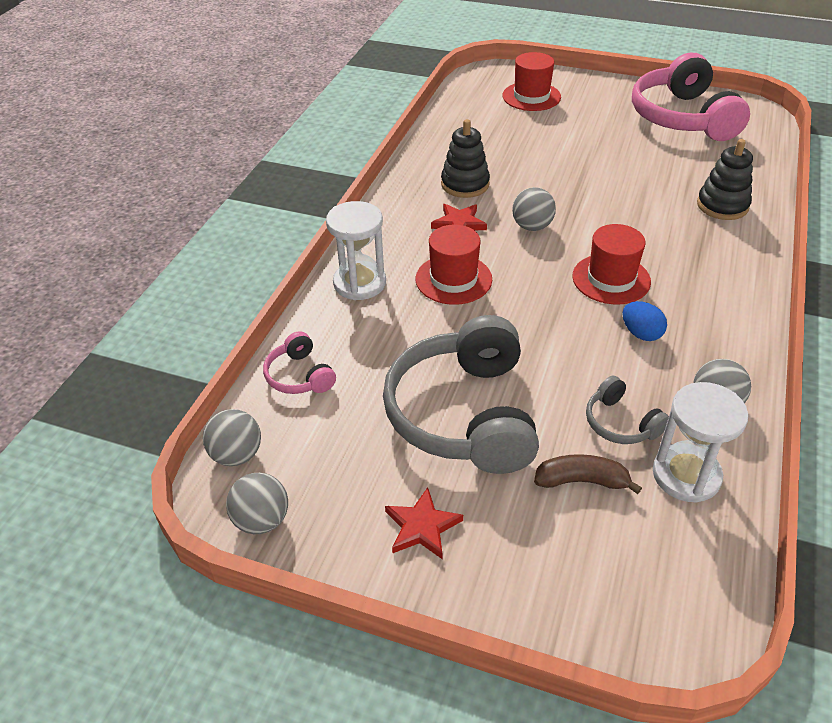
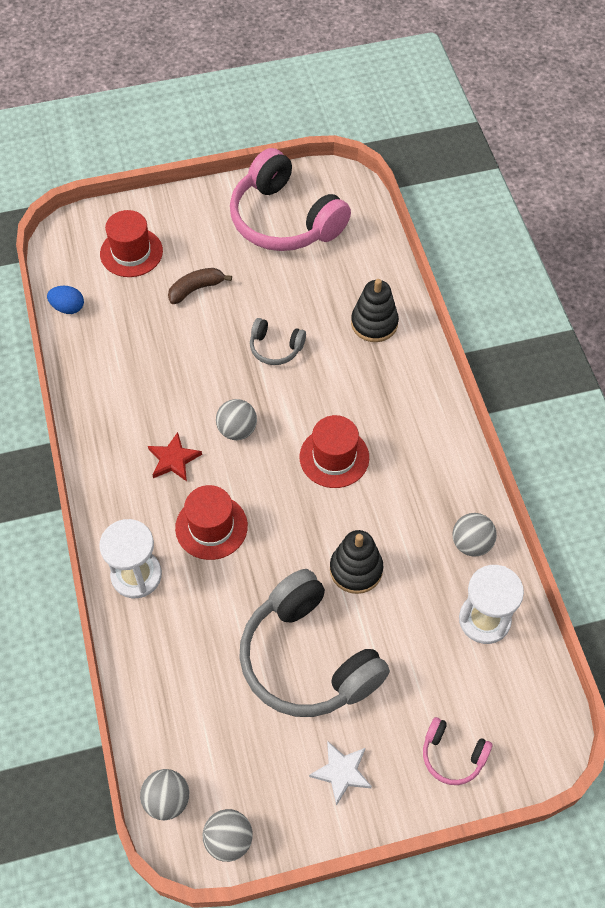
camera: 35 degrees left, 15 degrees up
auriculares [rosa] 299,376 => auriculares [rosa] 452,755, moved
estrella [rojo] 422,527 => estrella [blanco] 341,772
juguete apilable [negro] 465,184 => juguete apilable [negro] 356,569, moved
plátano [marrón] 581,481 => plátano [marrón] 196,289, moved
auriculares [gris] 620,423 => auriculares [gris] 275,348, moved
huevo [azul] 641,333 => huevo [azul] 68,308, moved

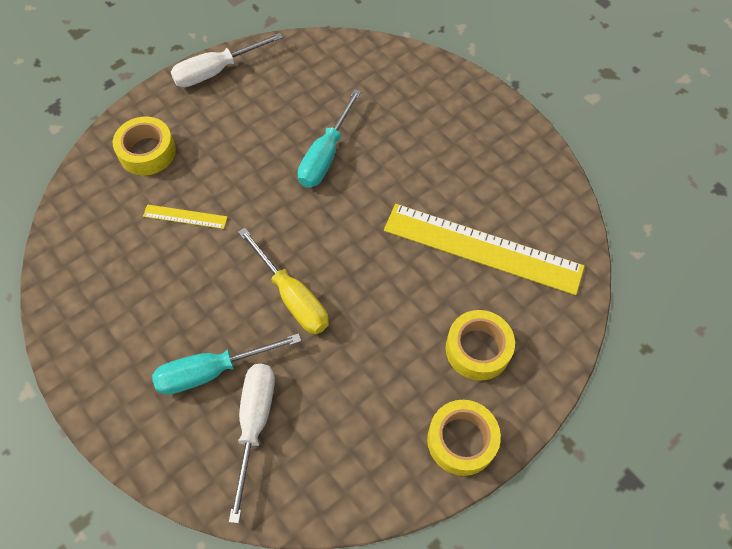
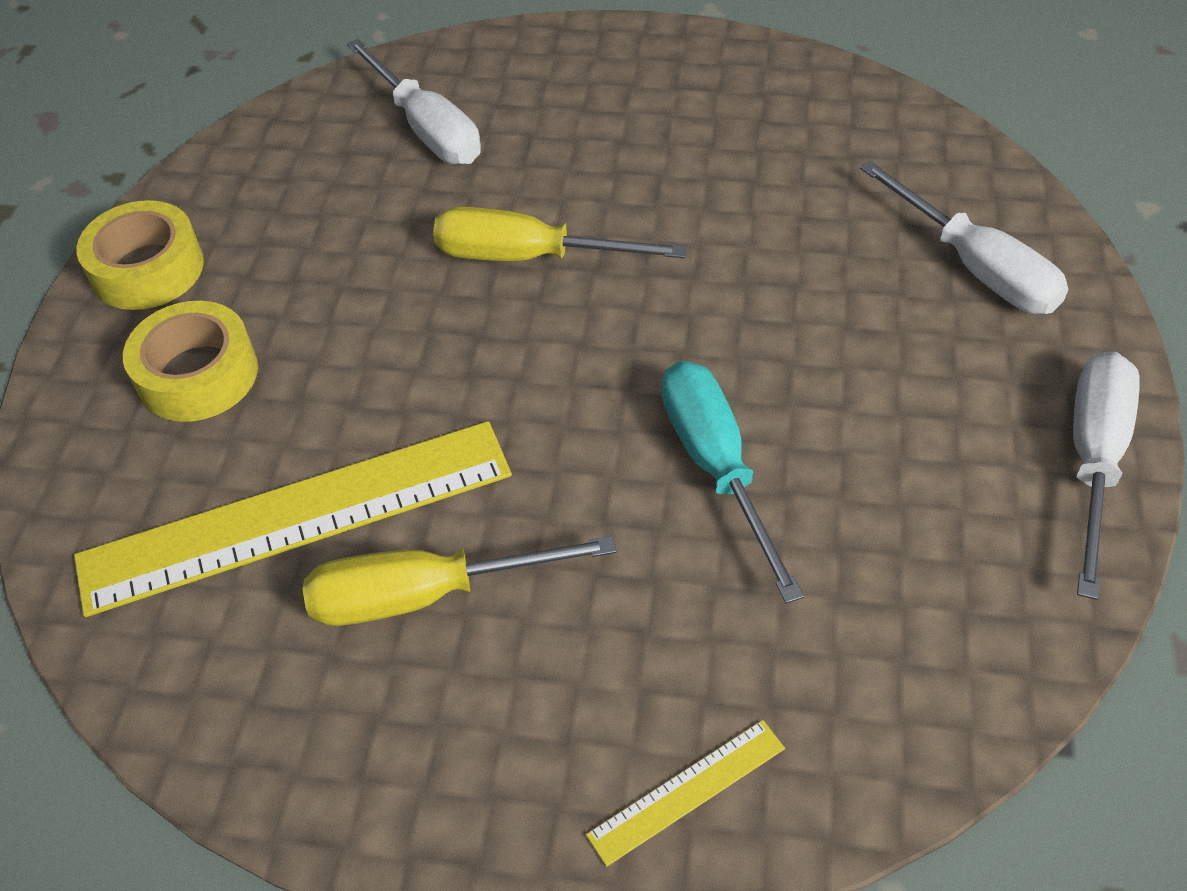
camera: 140 degrees right, 10 degrees down
cinta adhesiva [amarillo] 147,152 => destornillador [blanco] 975,267
regla [amarillo] 185,216 => regla [amarillo] 687,791, moved
destornillador [turquesa] 212,371 => nothing
nothing => destornillador [amarillo] 426,595

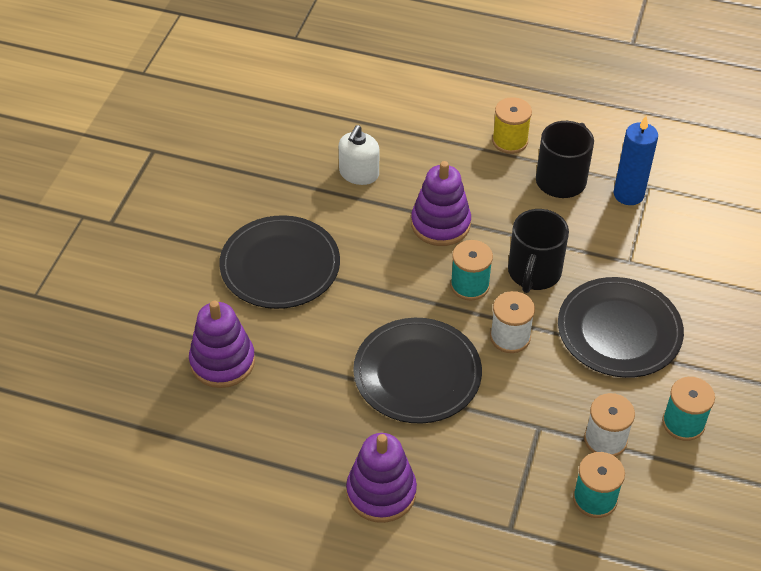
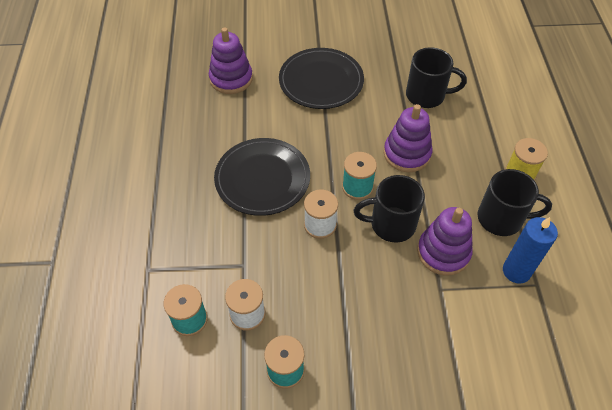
camera: 70 degrees right, 5 degrees up
dispensador de jabón [blanco] 359,173 => taza [negro] 426,95
juguete apilable [morado] 381,492 => juguete apilable [morado] 443,252, moved
plato [negro] 619,330 => nothing

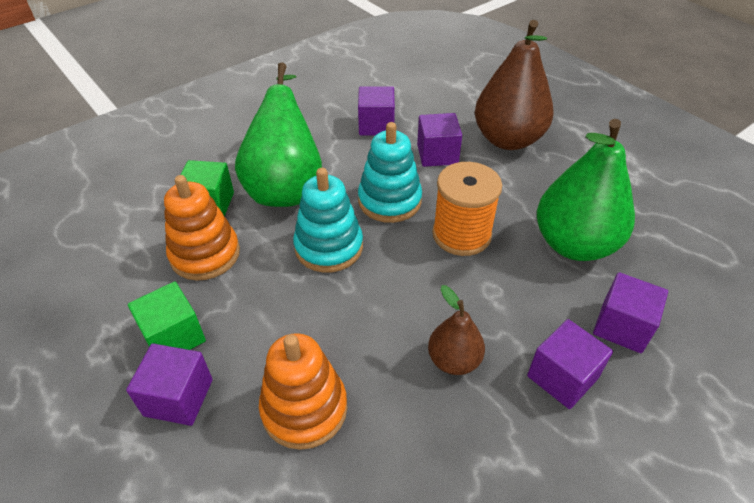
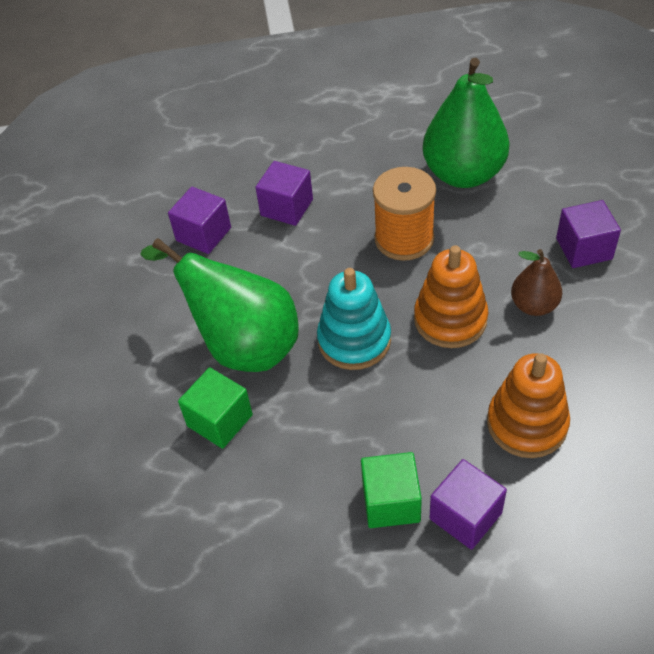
camera: 55 degrees left, 5 degrees up
juguete apilable [naranja] 205,254 => juguete apilable [naranja] 450,319, moved
juguete apilable [turquesa] 389,201 => nothing
pera [marrón] 508,139 => nothing
cubo [morado] 622,326 => nothing

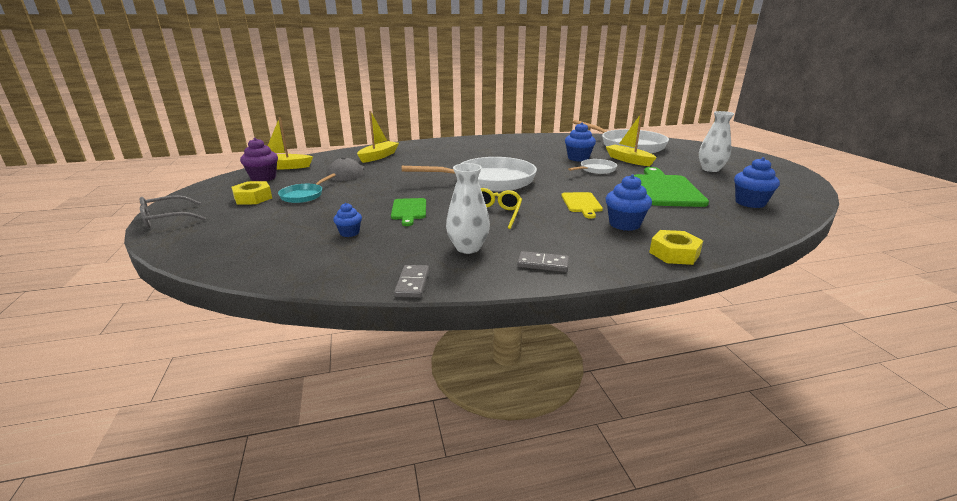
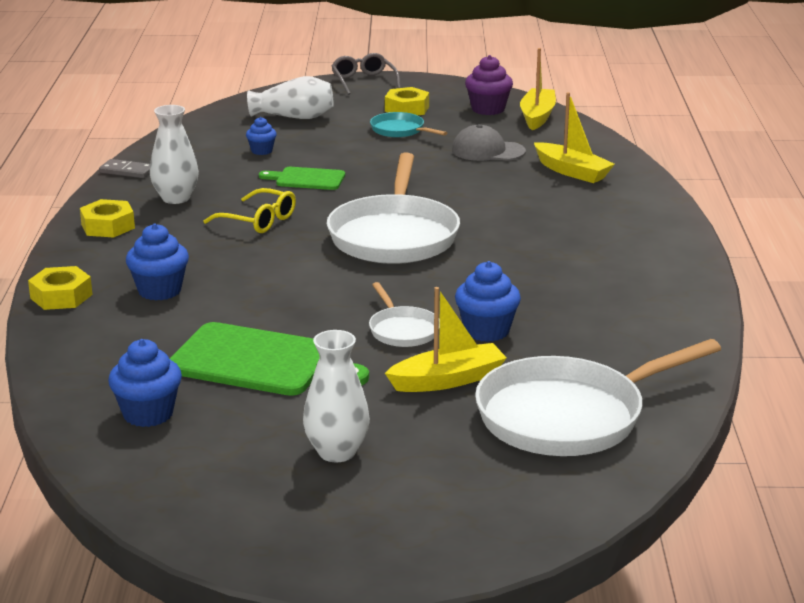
camera: 105 degrees right, 0 degrees up
ficha de dominó [gris] 543,264 => tuerca [amarillo] 108,226
tabla de cortar [amarillo] 581,204 => nothing
nothing => florero [blanco] 294,117

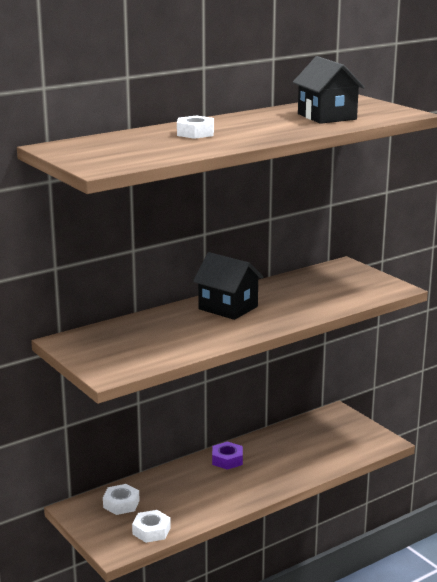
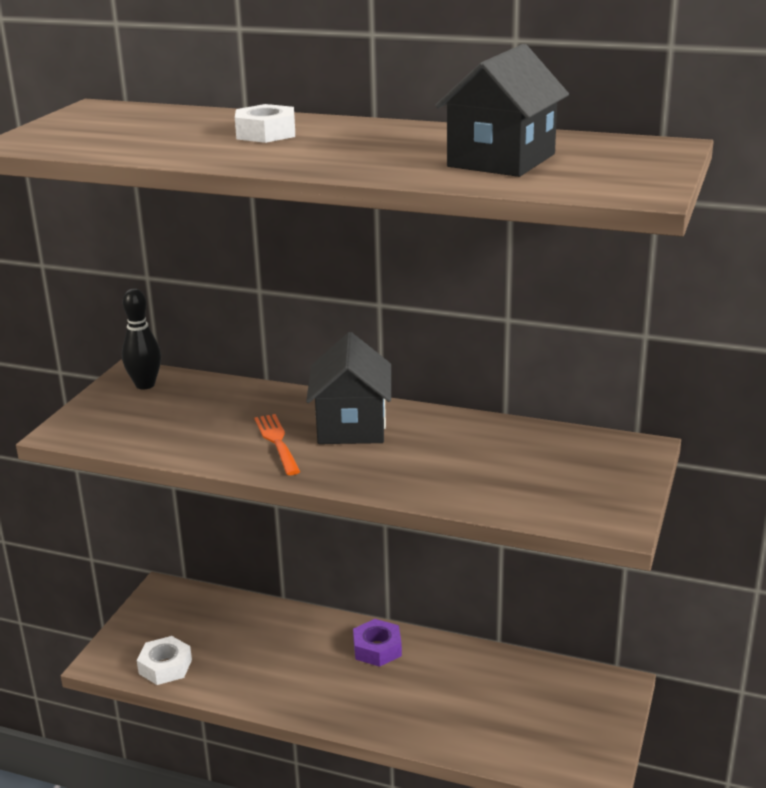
camera: 55 degrees right, 5 degrees up
tuerca [blanco] 121,504 => nothing
nothing => bolo [negro] 145,385
nothing => tenedor [naranja] 277,442

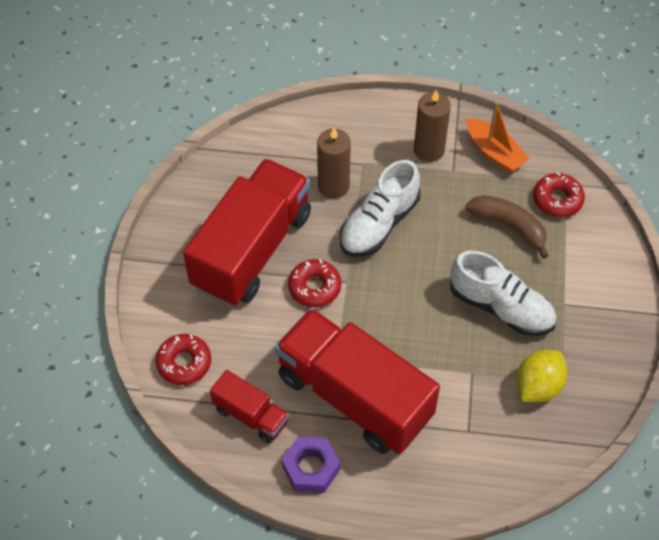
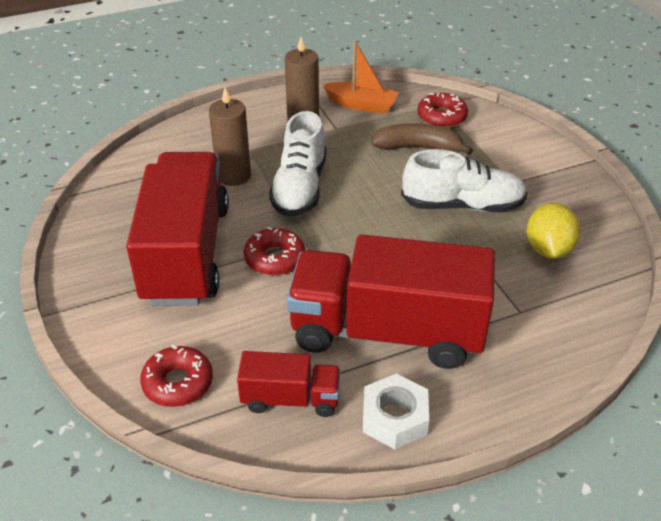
camera: 30 degrees left, 15 degrees down
tuerca [morado] 311,468 => tuerca [blanco] 394,418

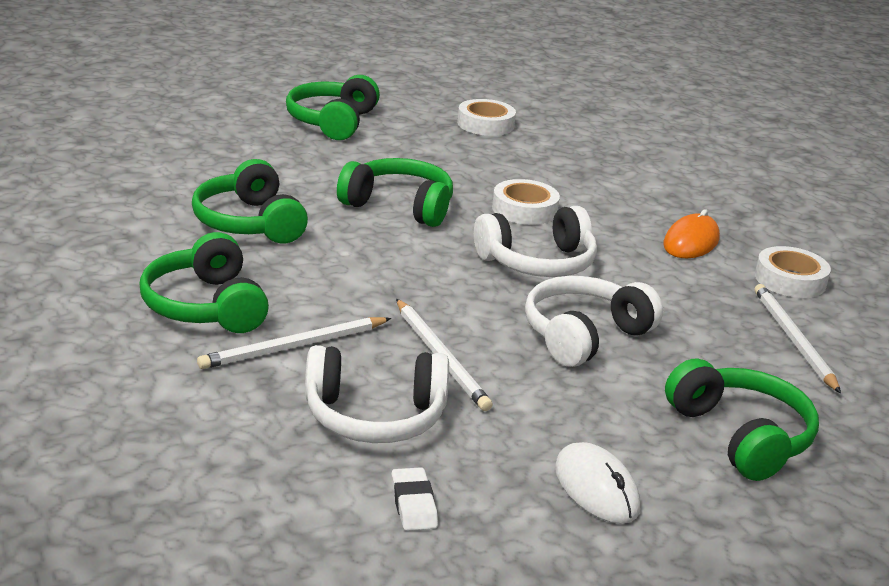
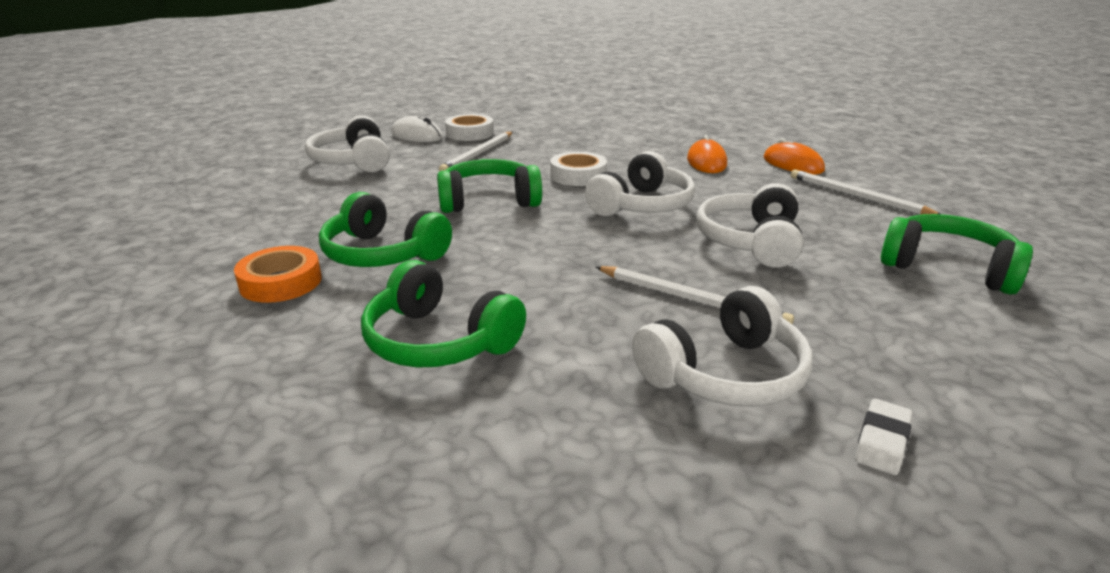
camera: 30 degrees left, 0 degrees up
lápiz [blanco] 293,347 => lápiz [blanco] 478,154, moved
auriculares [verde] 332,122 => auriculares [blanco] 353,161
goma de borrar [blanco] 413,504 => goma de borrar [blanco] 882,441, 75 degrees clockwise
ratón [blanco] 596,488 => ratón [blanco] 417,135, moved
cinta adhesiva [blanco] 790,280 => ratón [naranja] 792,164
nothing => cinta adhesiva [naranja] 281,282

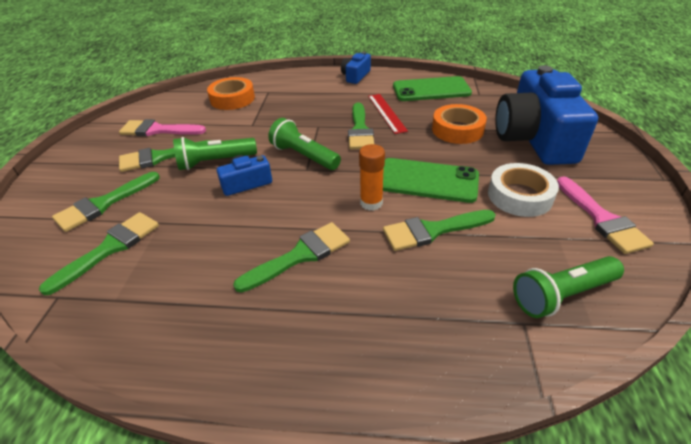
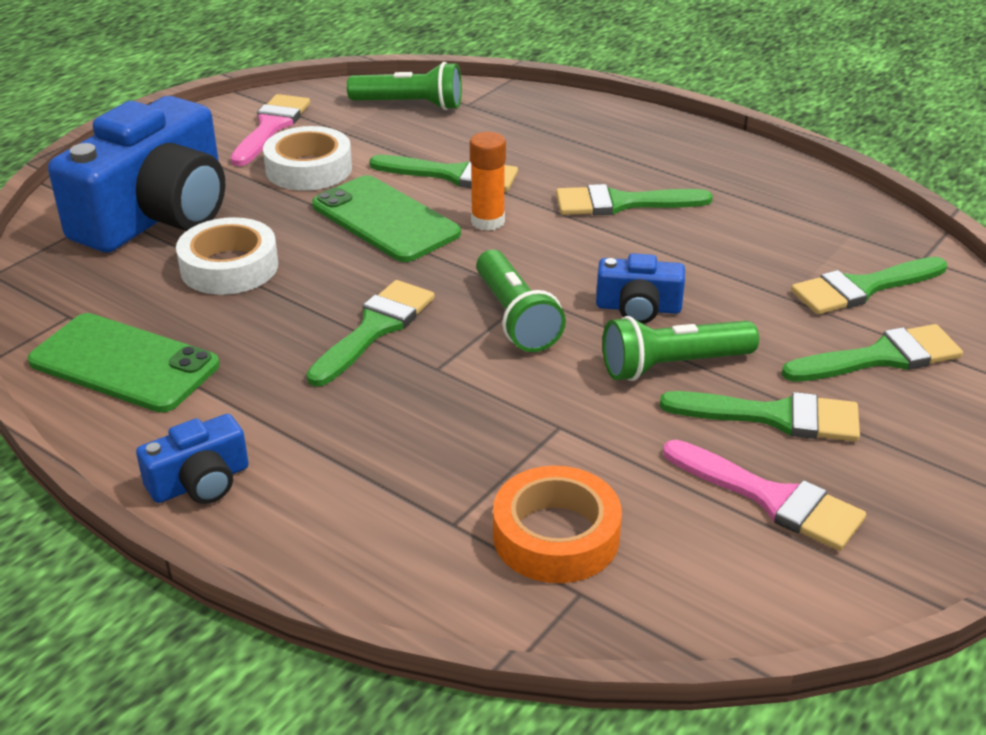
camera: 150 degrees left, 5 degrees down
lámpara de mano [verde] 215,162 => lámpara de mano [verde] 673,365, 150 degrees clockwise
regla [rojo] 386,113 => nothing
cinta adhesiva [naranja] 457,130 => cinta adhesiva [blanco] 229,267

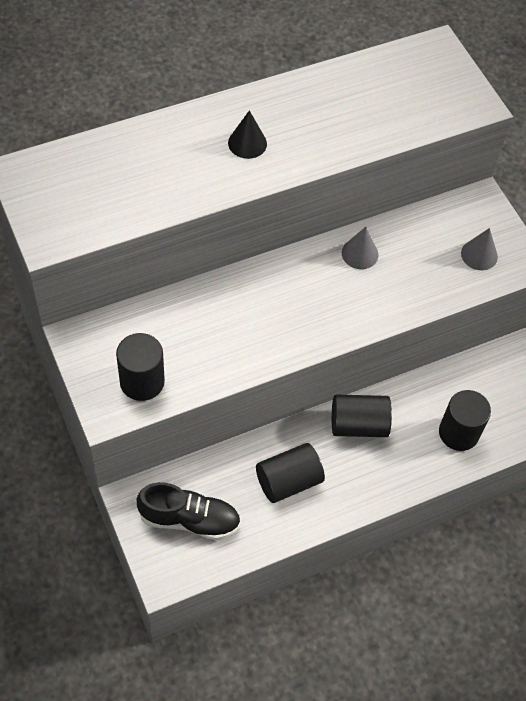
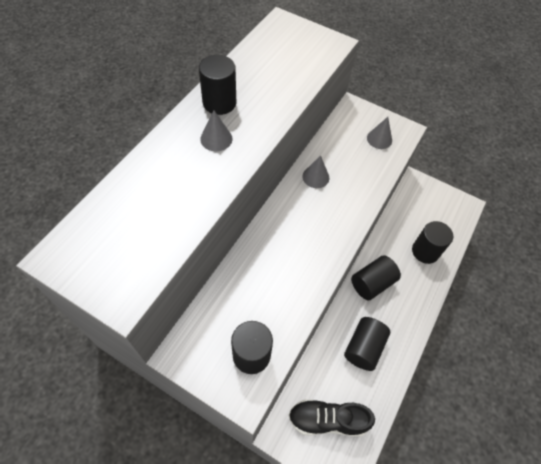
camera: 35 degrees left, 0 degrees up
zapato [negro] 189,519 => zapato [negro] 327,420, 150 degrees counterclockwise
cono [negro] 247,143 => cono [gris] 216,139
nothing => cilindro [negro] 219,103

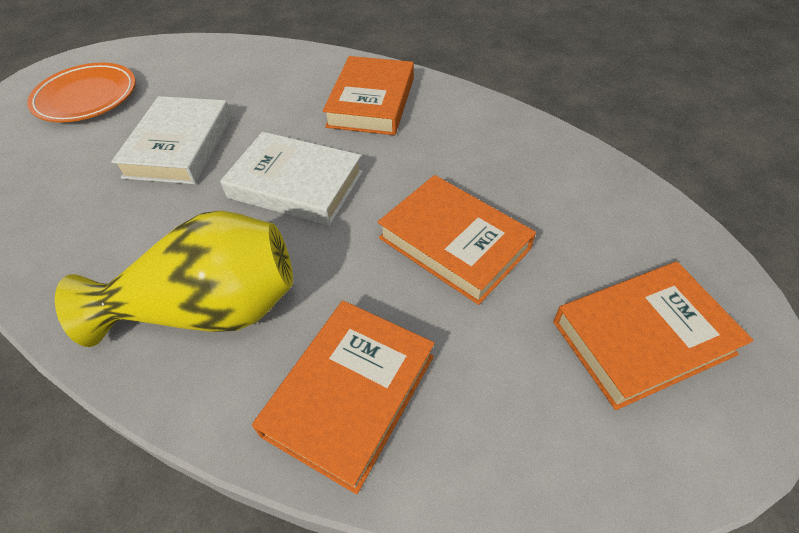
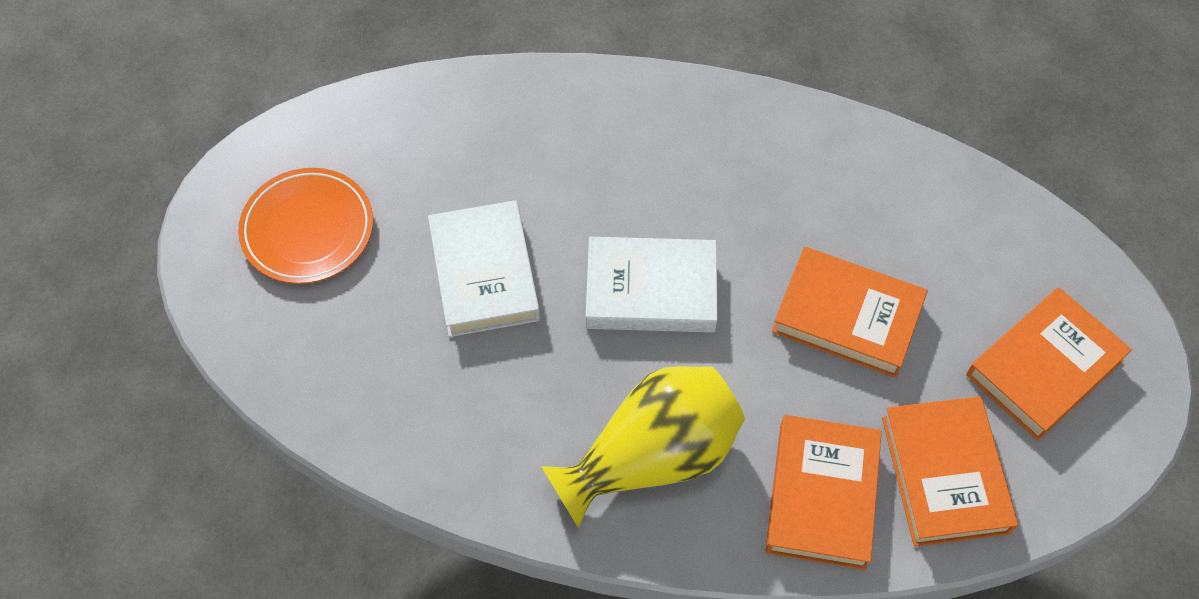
camera: 20 degrees left, 10 degrees up
libro [naranja] 371,102 => libro [naranja] 945,475, moved

